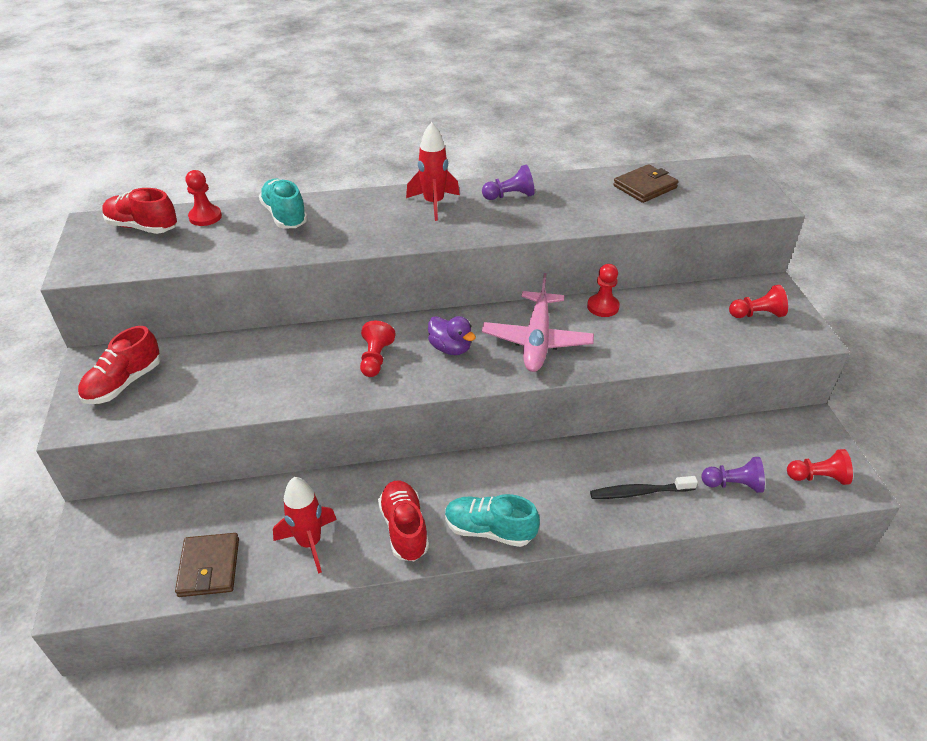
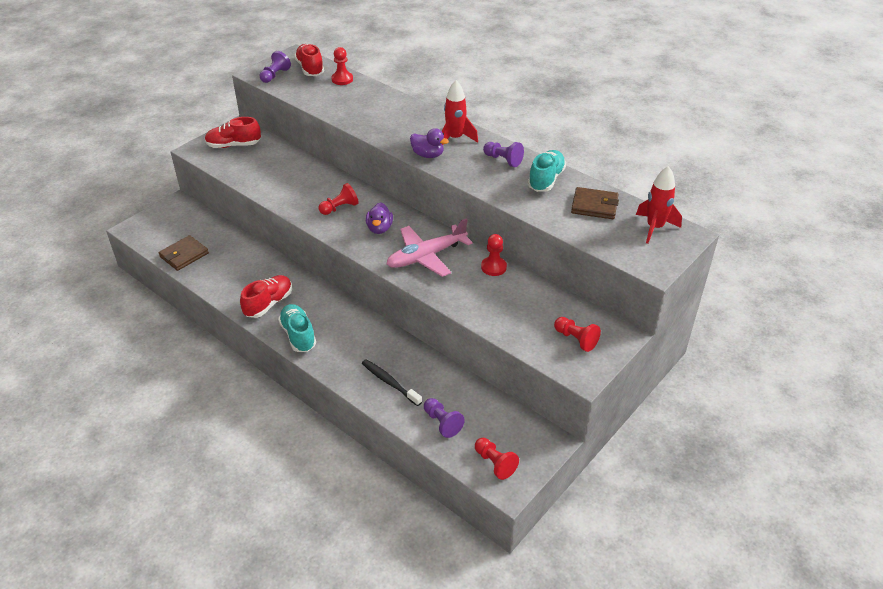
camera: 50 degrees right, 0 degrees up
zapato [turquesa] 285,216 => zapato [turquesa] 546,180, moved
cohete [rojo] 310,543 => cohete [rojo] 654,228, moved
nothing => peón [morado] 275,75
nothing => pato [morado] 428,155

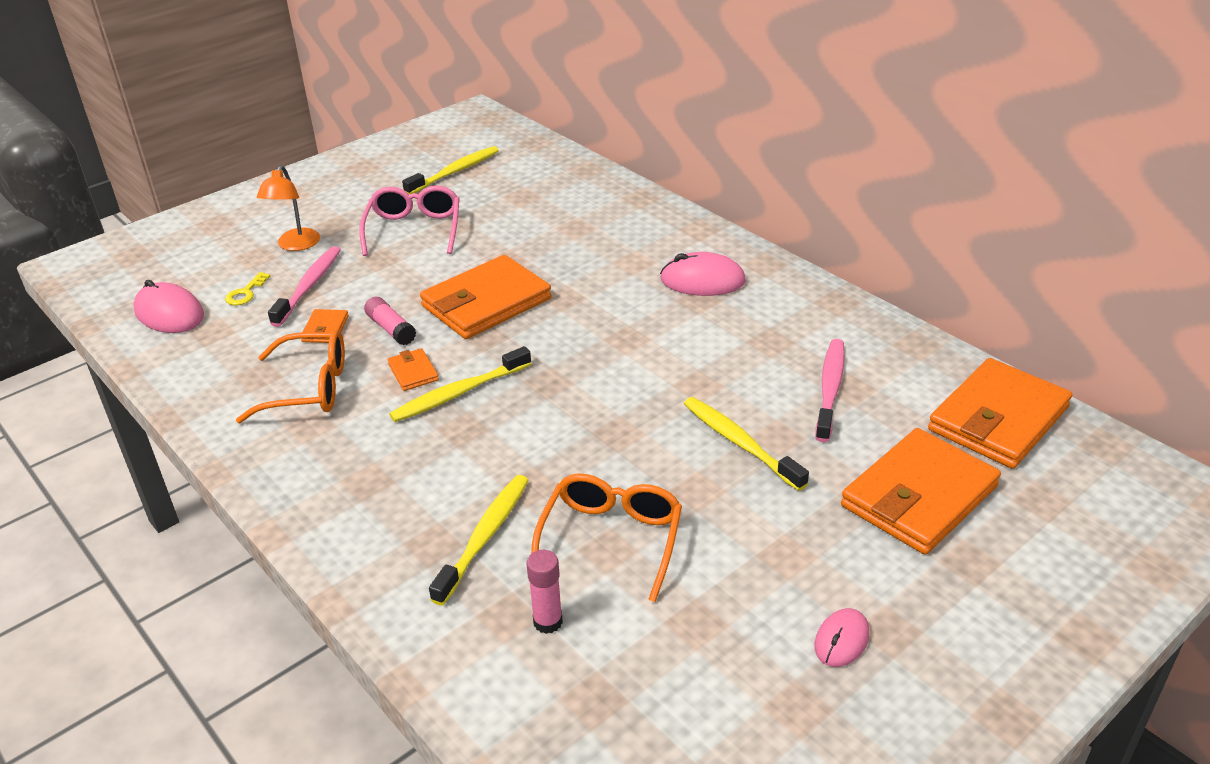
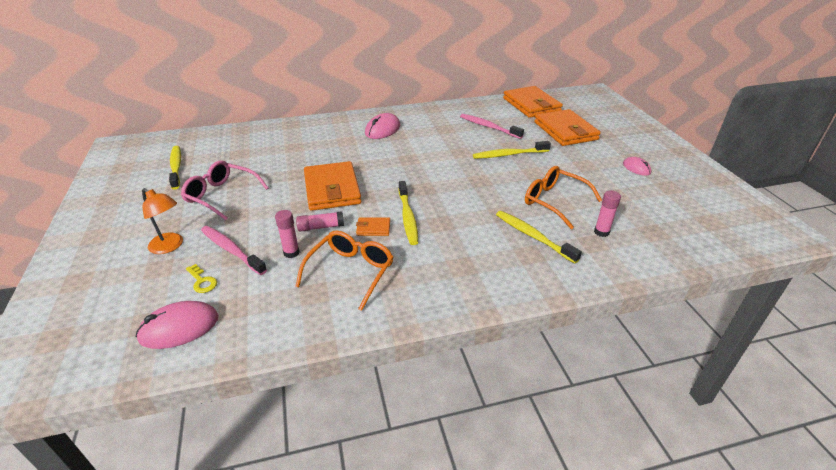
camera: 65 degrees left, 0 degrees up
cartera [naranja] 325,329 => barra de pegamento [rosa] 291,253

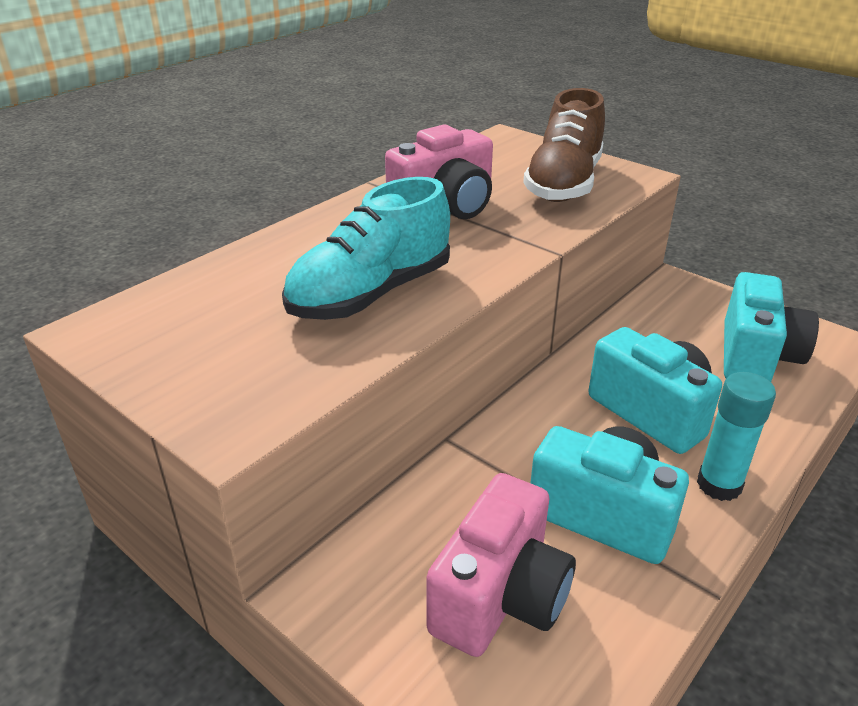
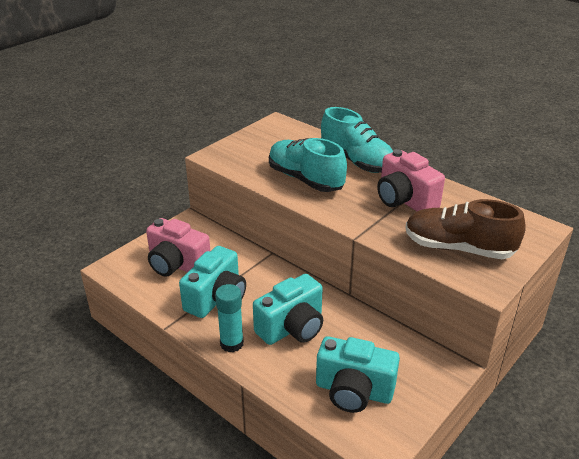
camera: 90 degrees right, 0 degrees up
nothing => zapato [turquesa] 357,162

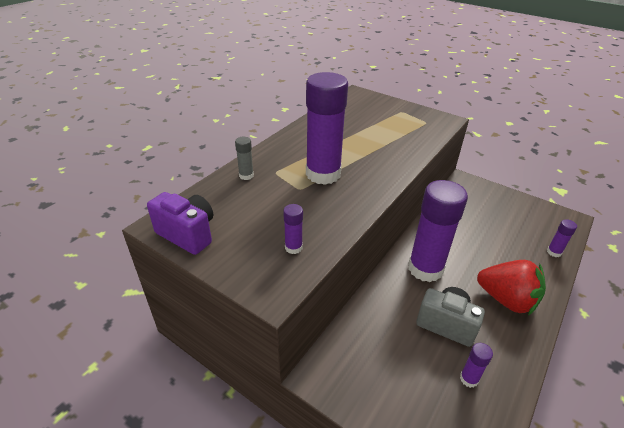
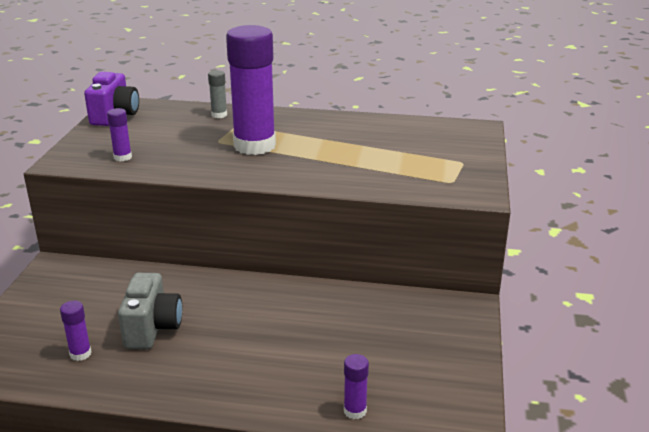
camera: 65 degrees right, 10 degrees down
barra de pegamento [morado] 425,268 => nothing
fresa [rojo] 506,300 => nothing

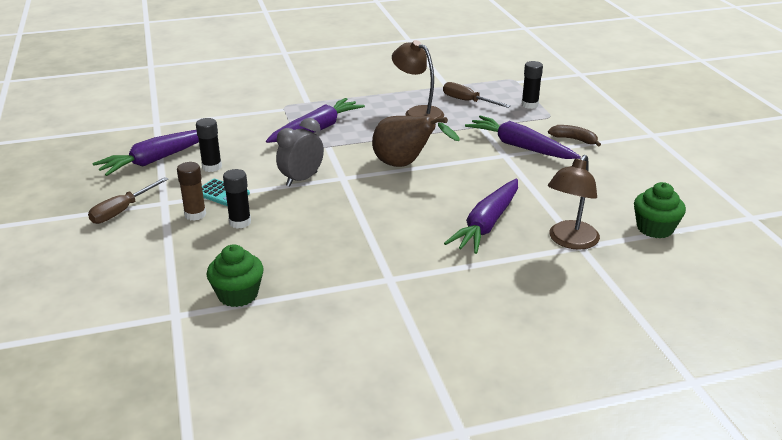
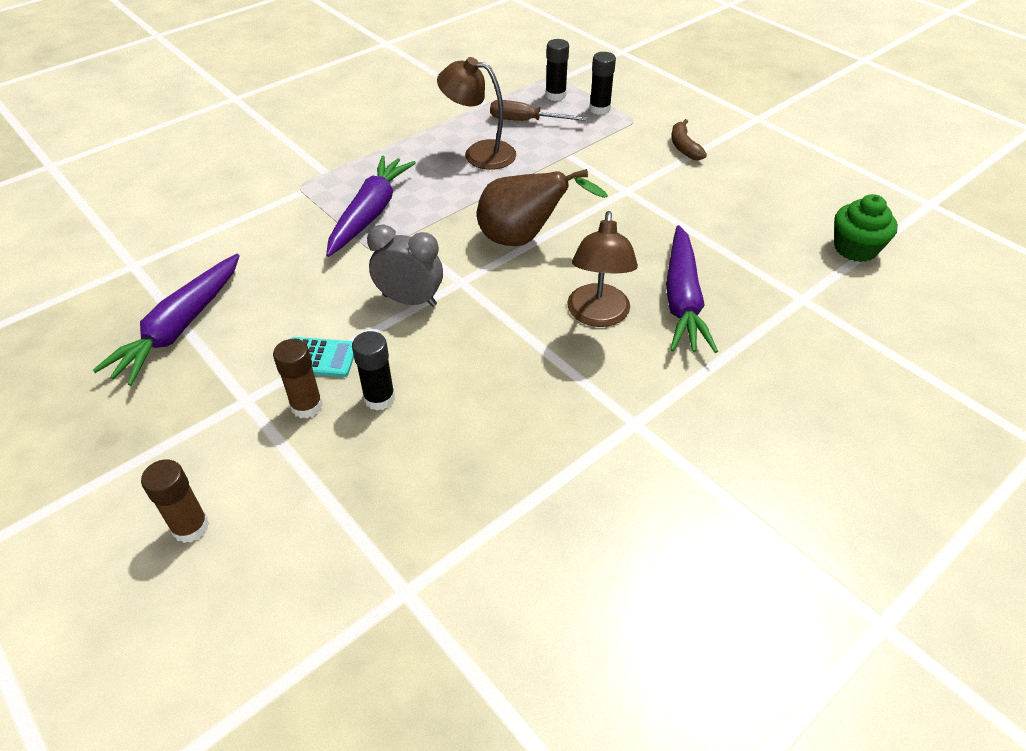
camera: 25 degrees left, 15 degrees up
destornillador [marrón] 122,211 => nothing
barra de pegamento [negro] 212,167 => barra de pegamento [negro] 555,95, moved
magdalena [verde] 238,294 => nothing
despertador [gris] 301,179 => despertador [gris] 410,300, 90 degrees clockwise
zanahoria [morado] 520,147 => nothing
plátano [marrón] 574,139 => plátano [marrón] 684,147, 105 degrees counterclockwise
lámpara [marrón] 570,241 => lámpara [marrón] 597,315, moved
nothing => barra de pegamento [marrón] 190,527

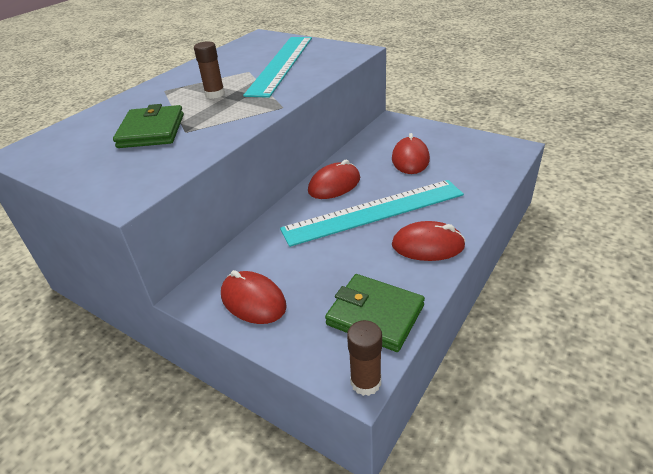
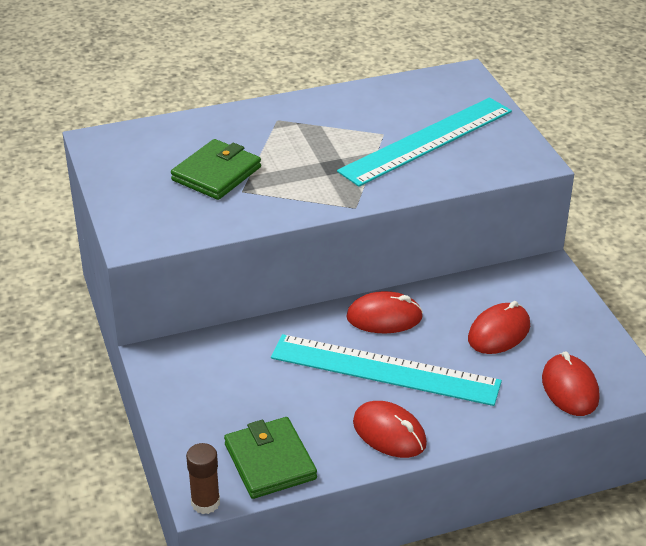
camera: 35 degrees right, 0 degrees up
barra de pegamento [marrón] 215,94 => nothing
ratón [rojo] 253,300 => ratón [rojo] 570,388, moved

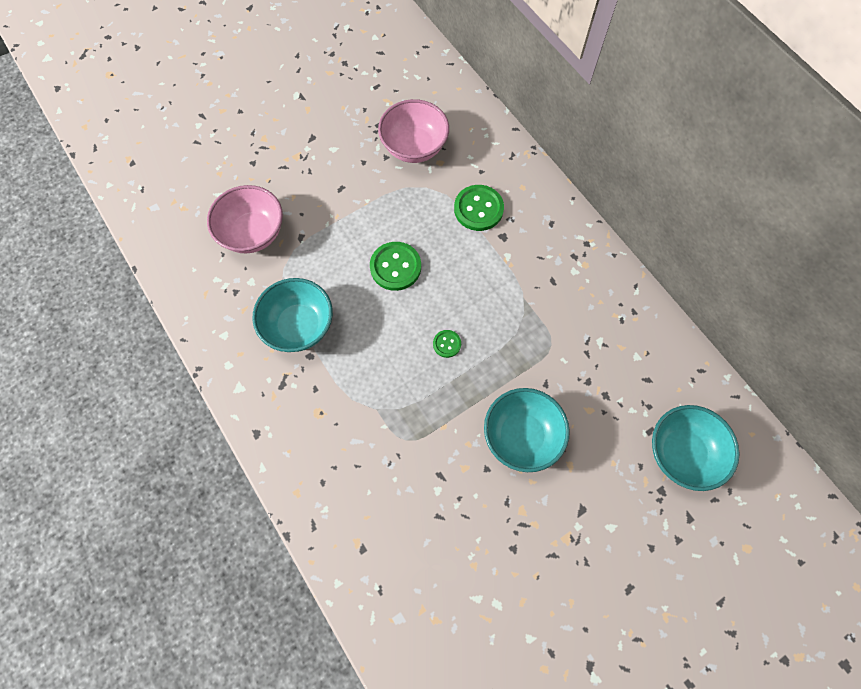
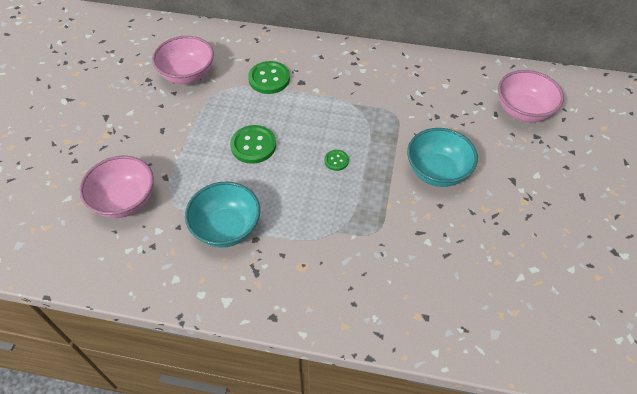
camera: 45 degrees left, 15 degrees down
cuenco [turquesa] 681,453 => cuenco [rosa] 522,111

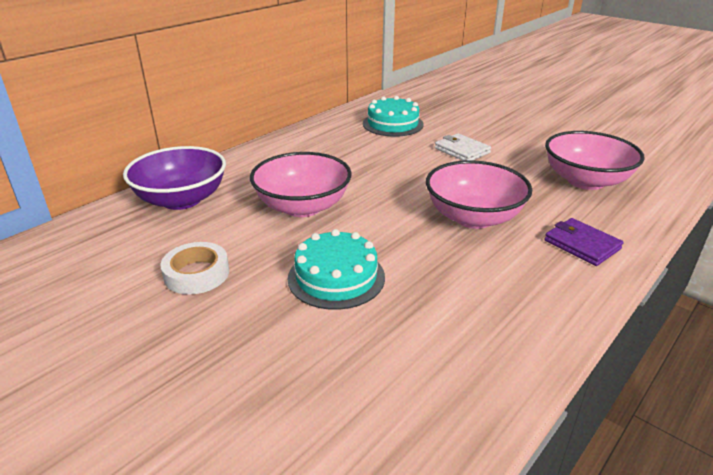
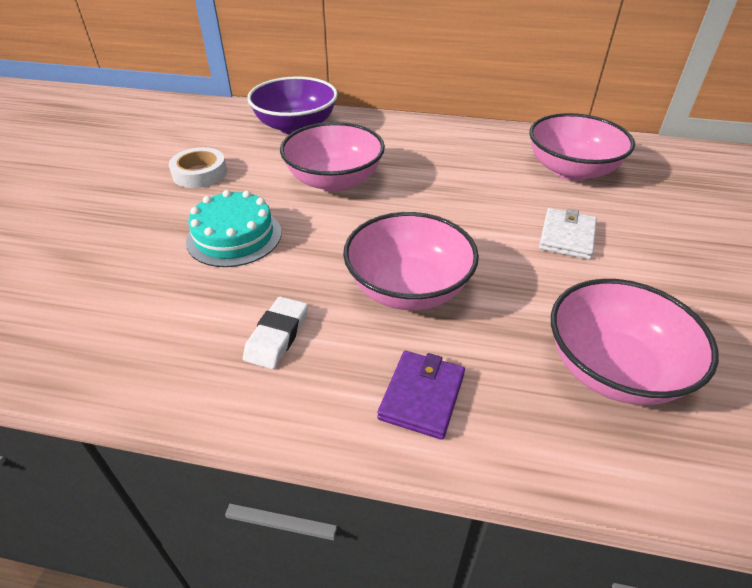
camera: 60 degrees right, 10 degrees up
tarta [turquesa] 393,124 => cuenco [rosa] 571,170
nothing => goma de borrar [blanco] 277,336

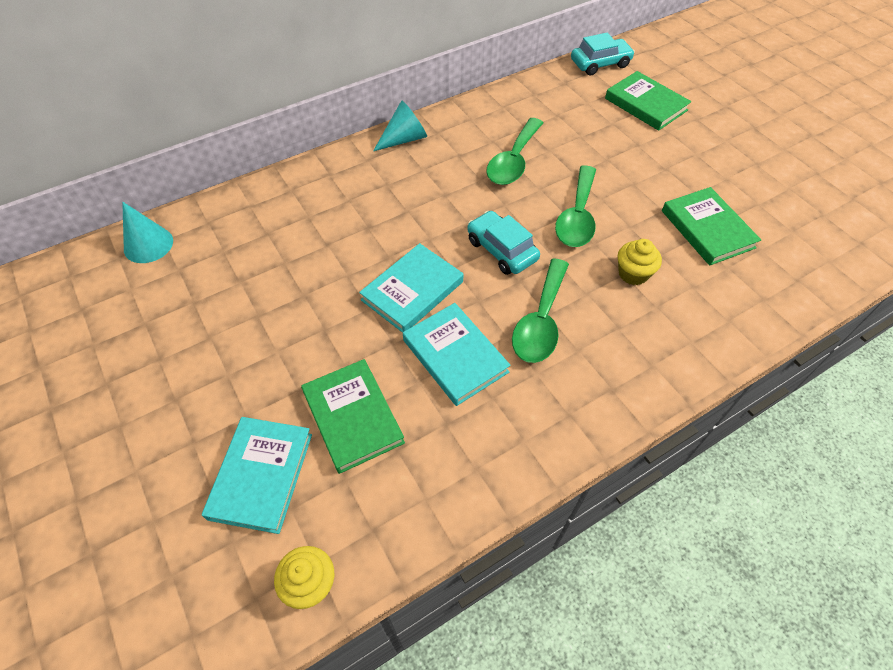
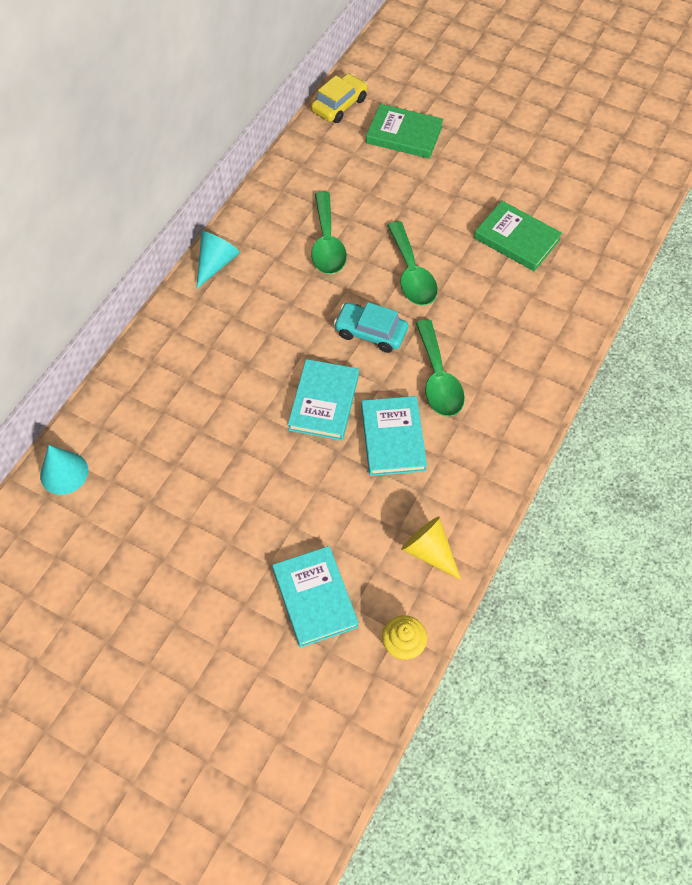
camera: 30 degrees left, 5 degrees up
libro [verde] 353,417 => nothing
libro [turquesa] 455,356 => libro [turquesa] 393,438, 60 degrees clockwise
coche [turquesa] 600,64 => coche [amarillo] 339,105
magdalena [amarillo] 633,273 => nothing
nothing => cono [amarillo] 429,551

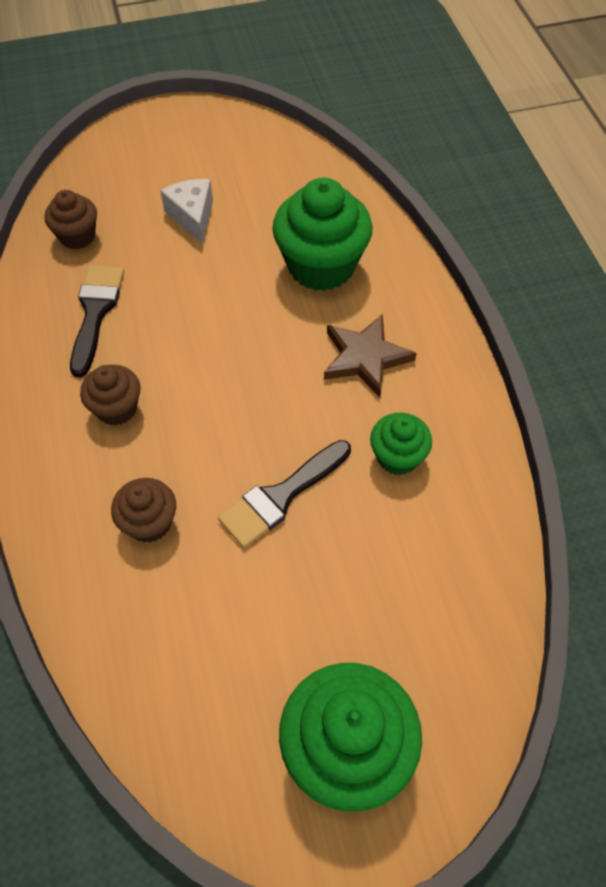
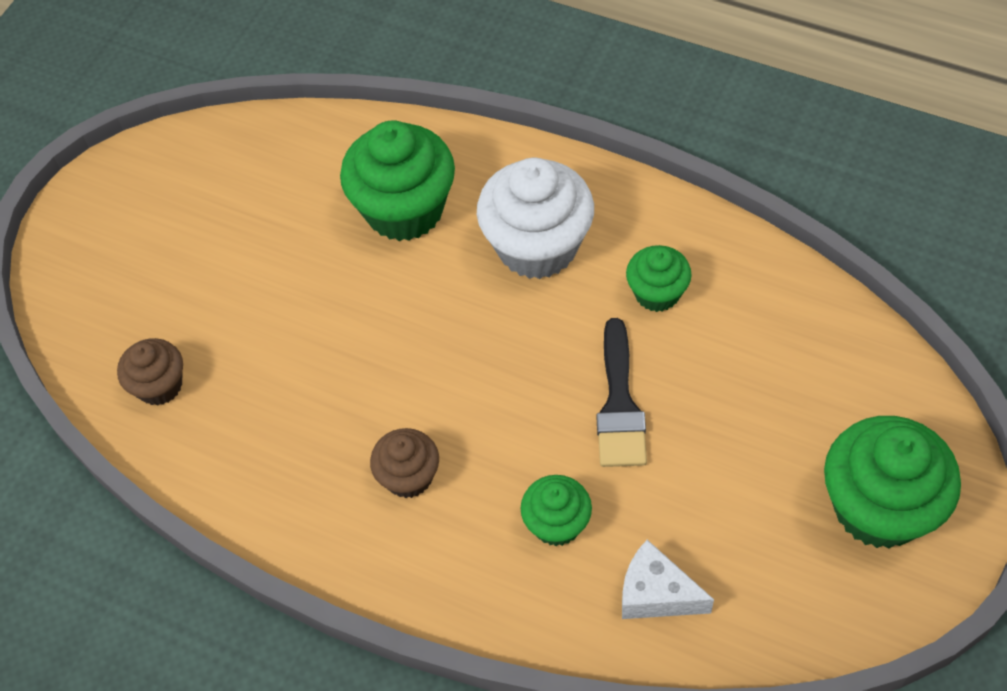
camera: 45 degrees left, 0 degrees up
pincel [negro] 95,313 => nothing
magdalena [marrón] 149,523 => magdalena [verde] 557,523
queso [blanco] 192,217 => queso [blanco] 656,594, moved
estrella [marrón] 365,358 => magdalena [blanco] 537,246

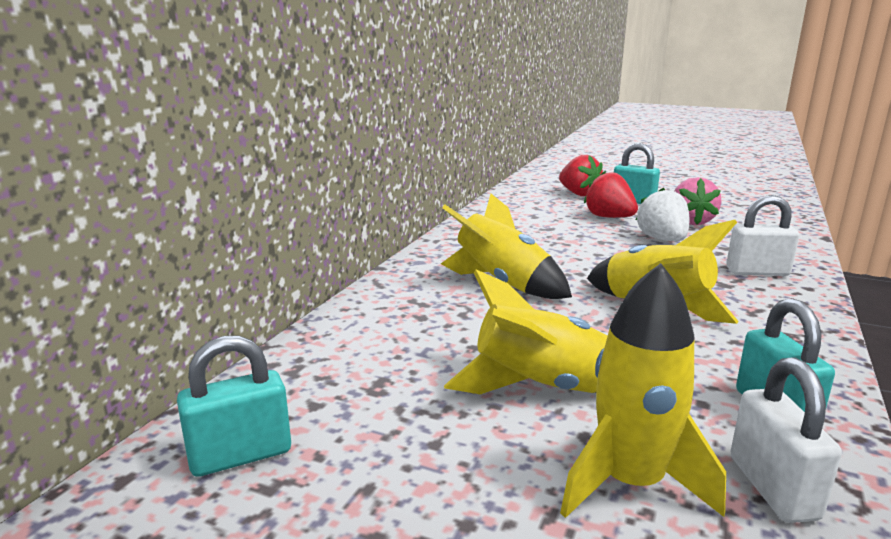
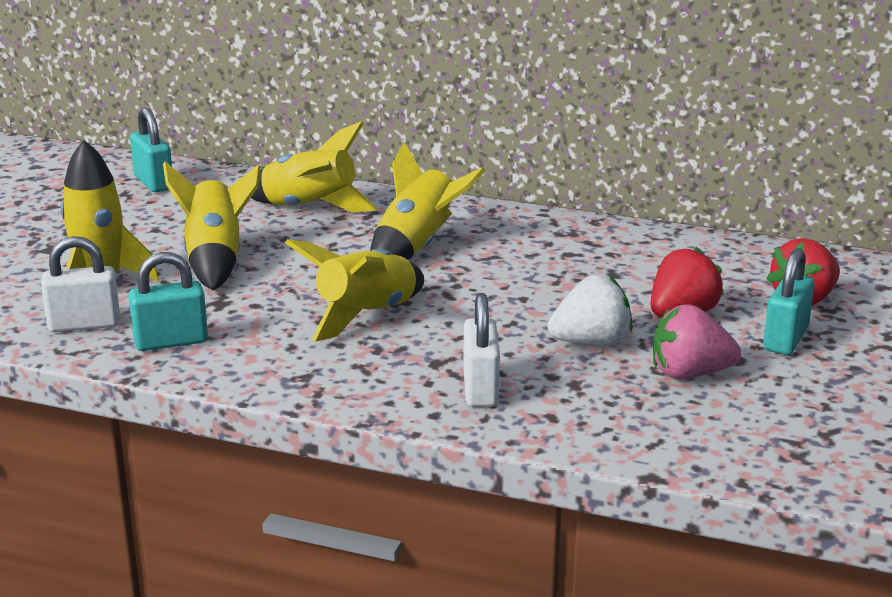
camera: 85 degrees right, 5 degrees up
nothing => cohete [amarillo] 309,208

